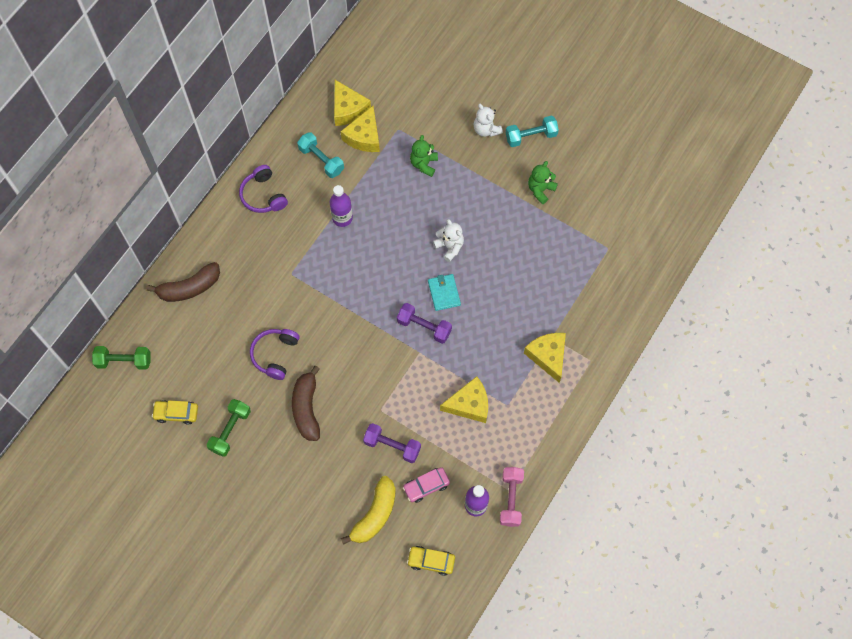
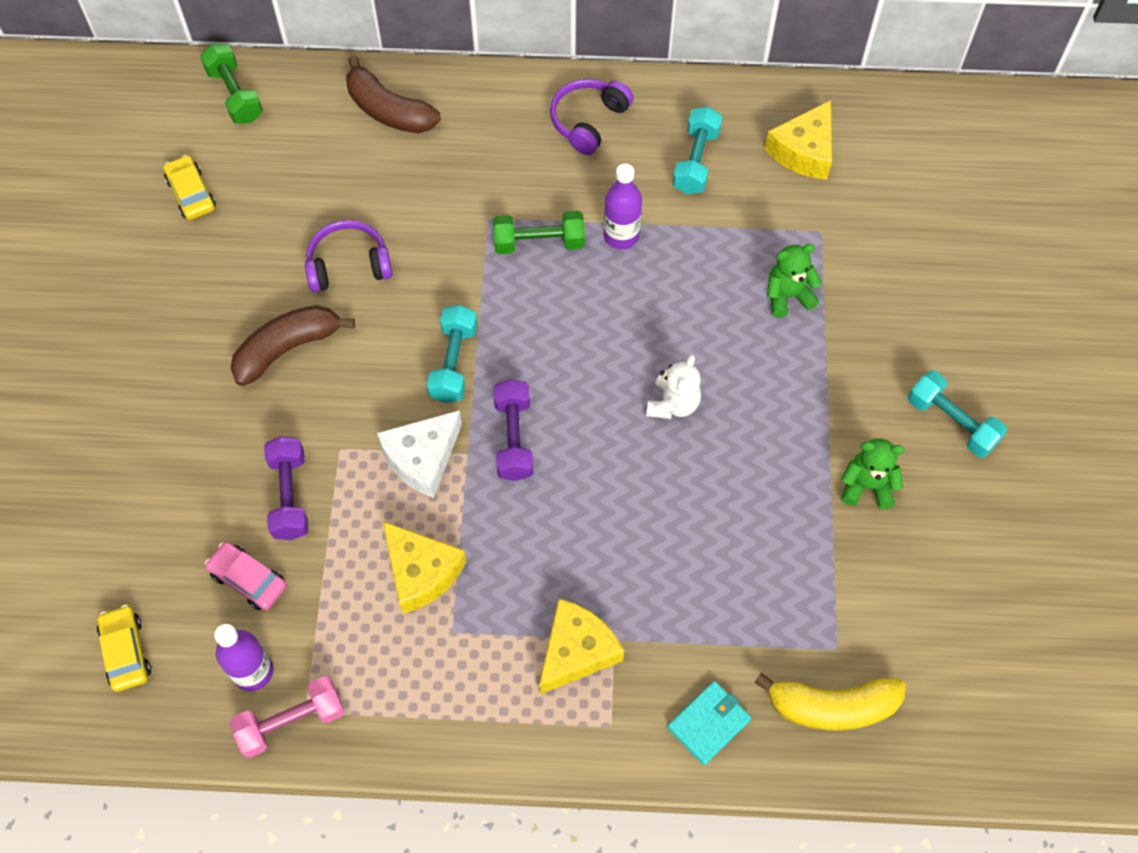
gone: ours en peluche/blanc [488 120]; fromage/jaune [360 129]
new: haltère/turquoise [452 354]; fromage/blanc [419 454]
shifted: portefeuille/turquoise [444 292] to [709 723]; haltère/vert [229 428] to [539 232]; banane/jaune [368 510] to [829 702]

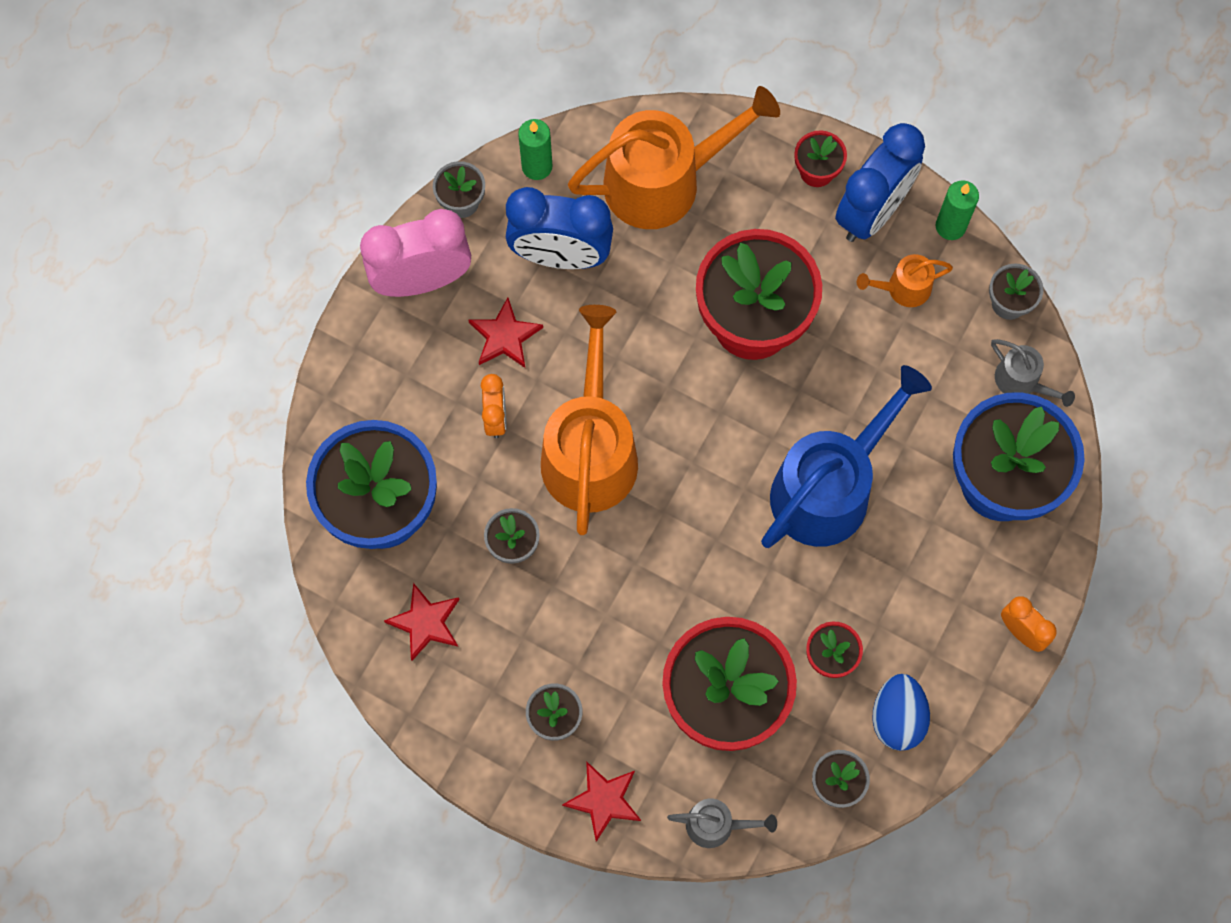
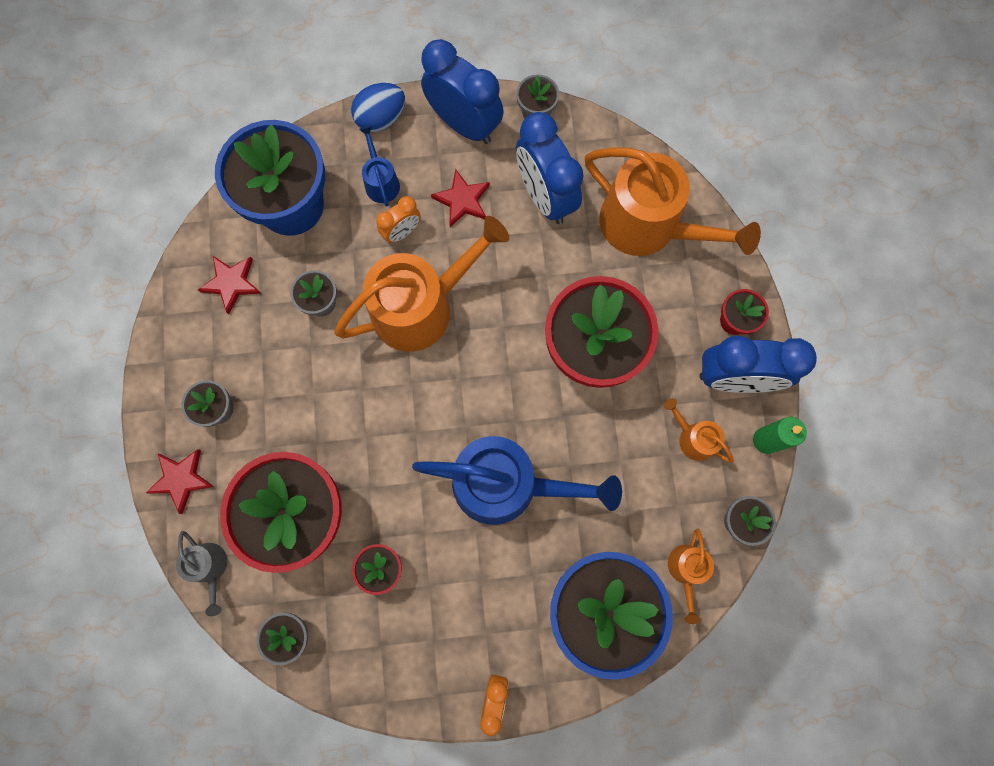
gone: bougie/vert [535 149]
new: arrosoir/bleu [379 166]
shifted: œuf/bleu [901 712] to [378 107]
repainted: réveil/rose [415 253] to réveil/bleu [462 91]; arrosoir/gris [1033 373] to arrosoir/orange [691 576]

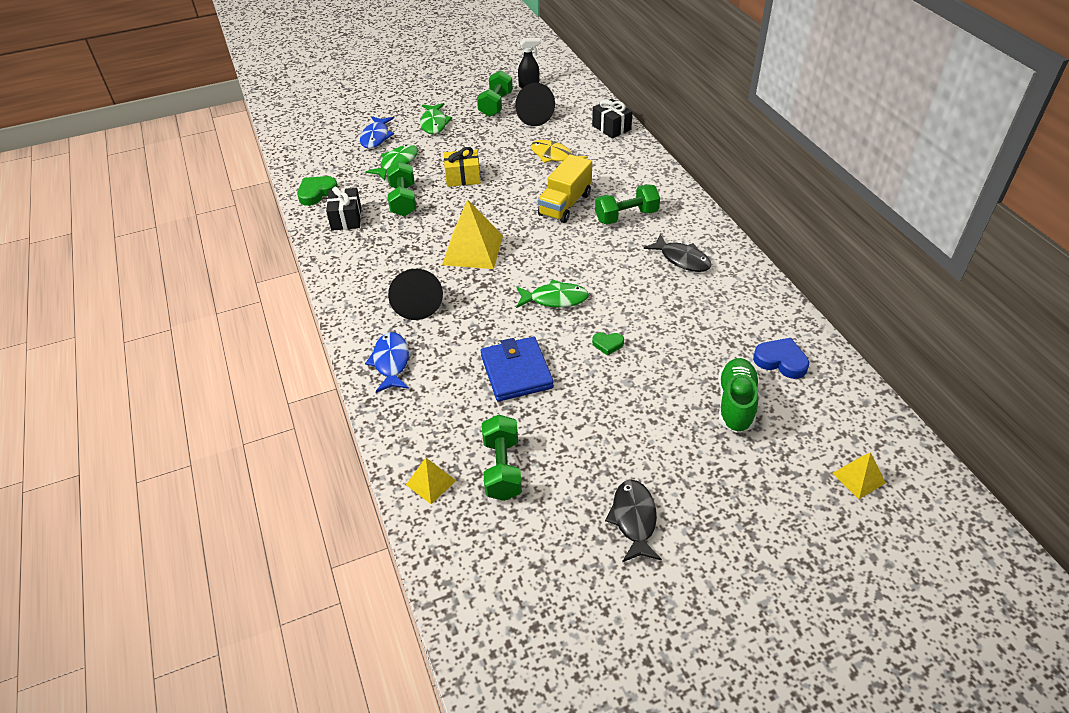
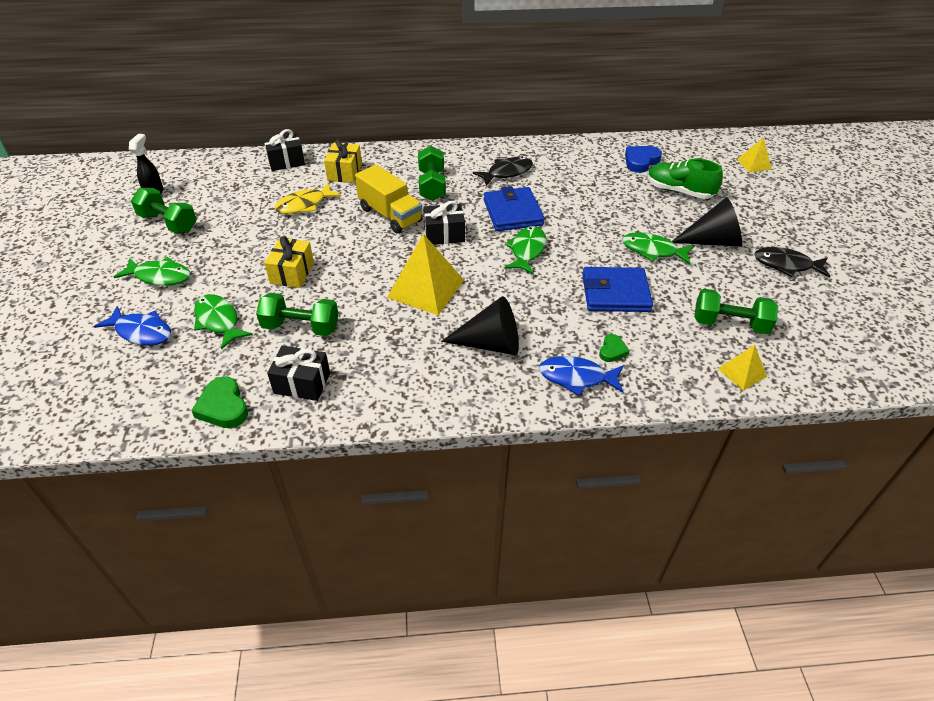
new: cadeau/jaune [343 161]; portefeuille/bleu [514 208]; cadeau/noir [444 223]; poisson/vert [658 248]
shifted: cône/noir [535 104] to [707 222]; cœur/vert [608 344] to [614 348]

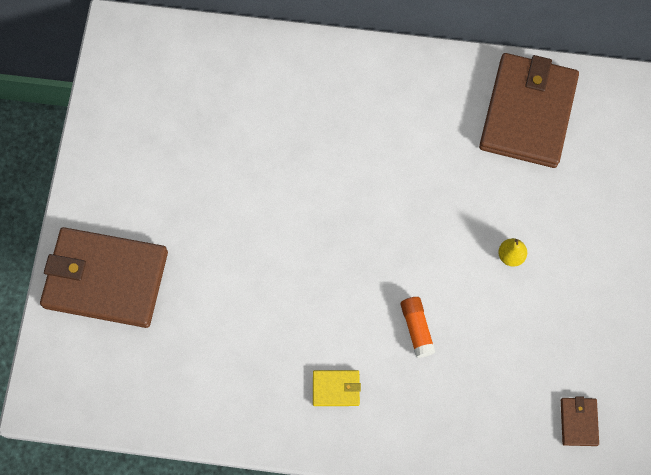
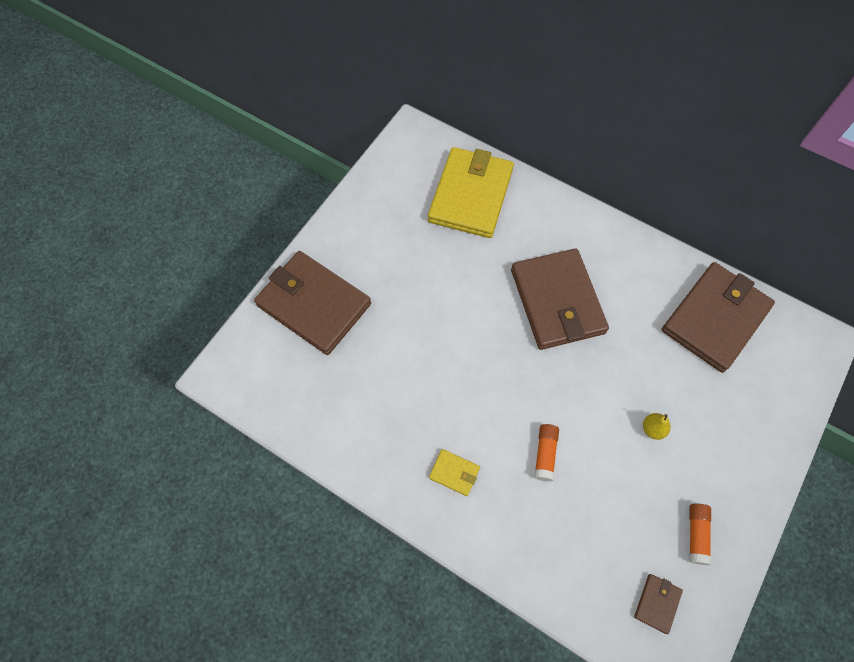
new: portefeuille/jaune [471 192]; portefeuille/marron [560 299]; bâton de colle/orange [700 534]

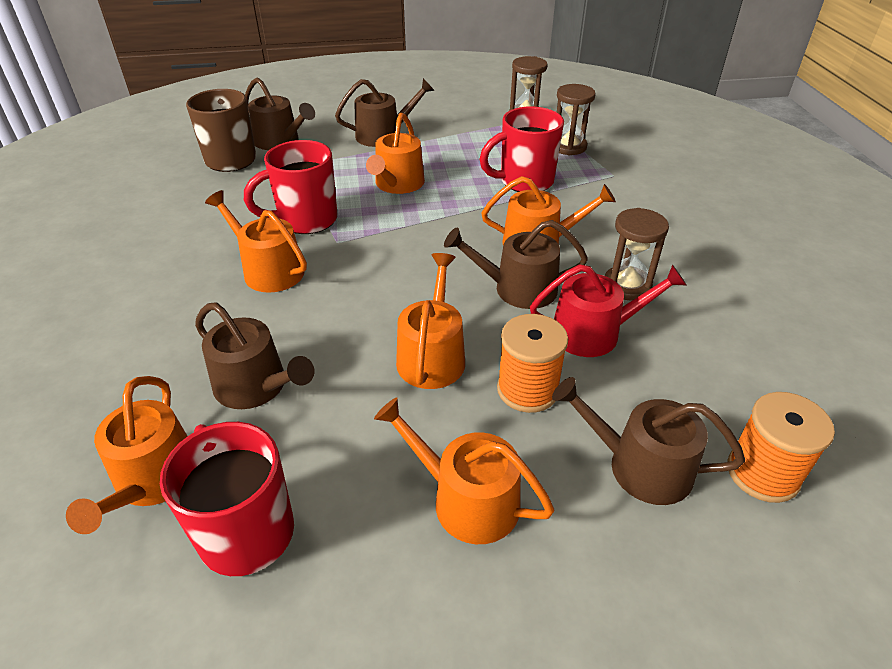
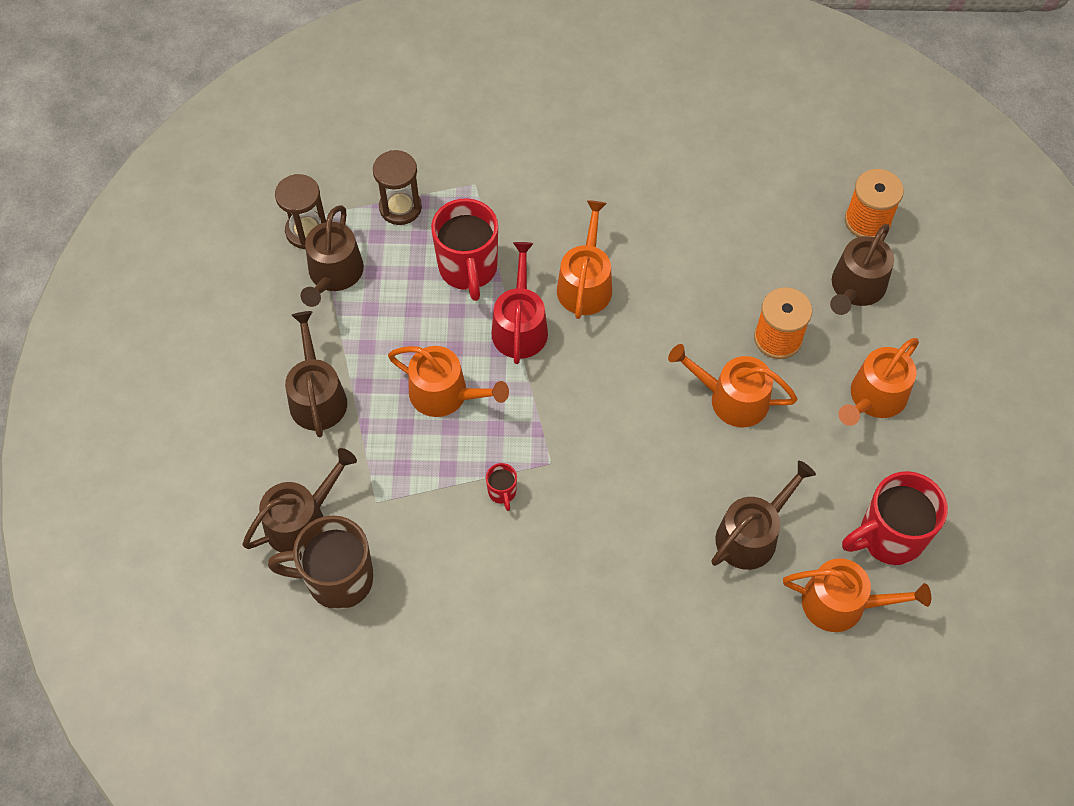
gone: arrosoir/orange [256 241]; sablier/marron [636 254]
shifted: arrosoir/marron [516 264] to [332 256]; arrosoir/rouge [608 310] to [520 303]
scaled: tasse/rouge [290 187] = [501 487] x0.44

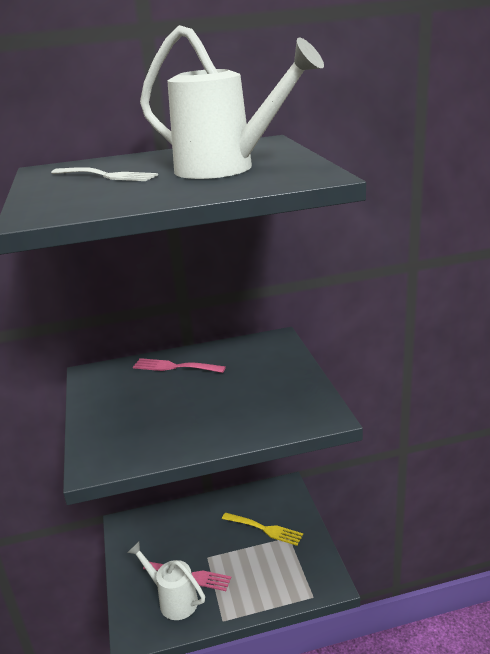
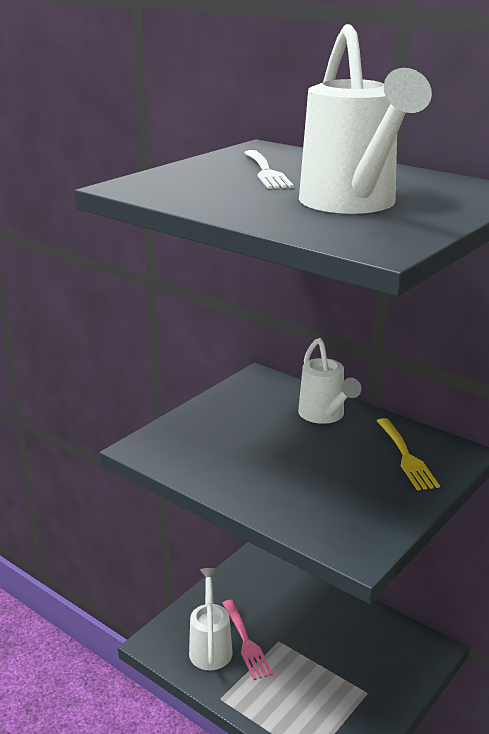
shifted: fourchette/jaune [262 529] to [408 454]
swapped: fourchette/rose [179 365] to arrosoir/blanc [329 381]

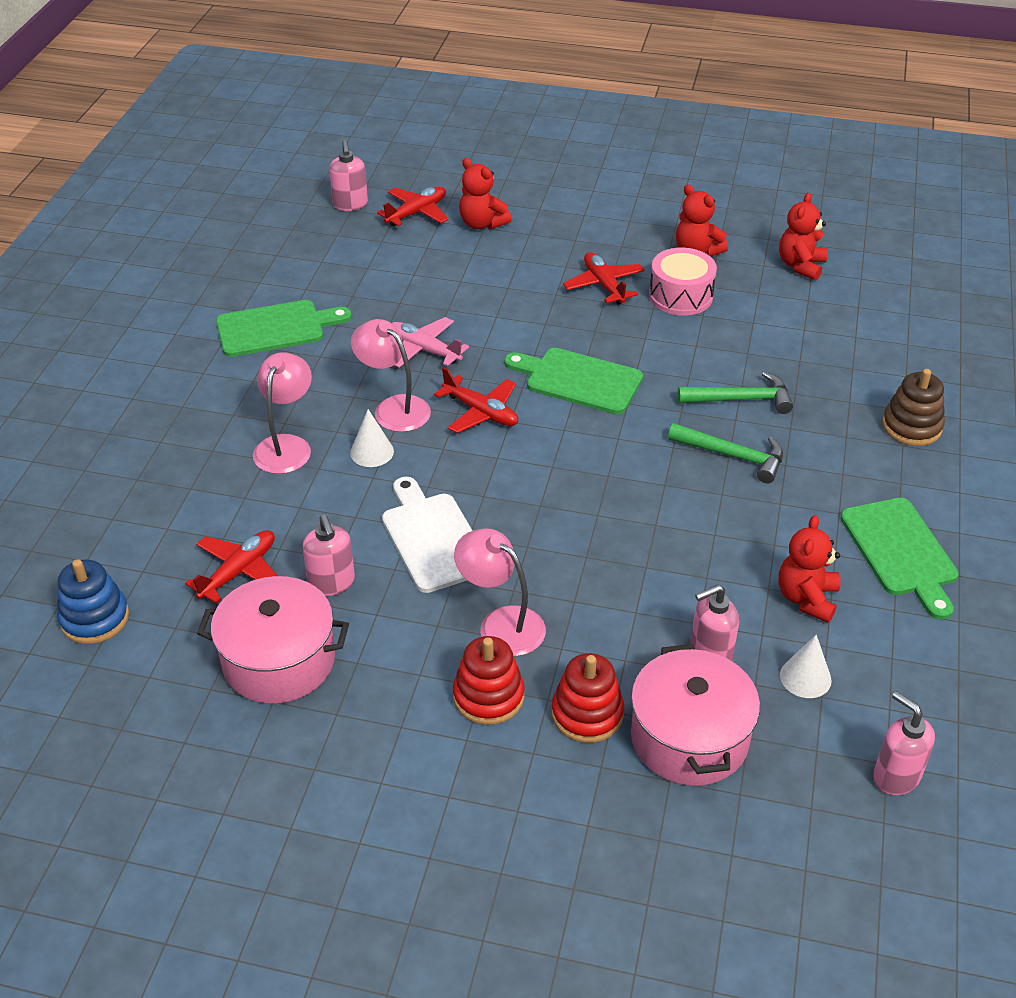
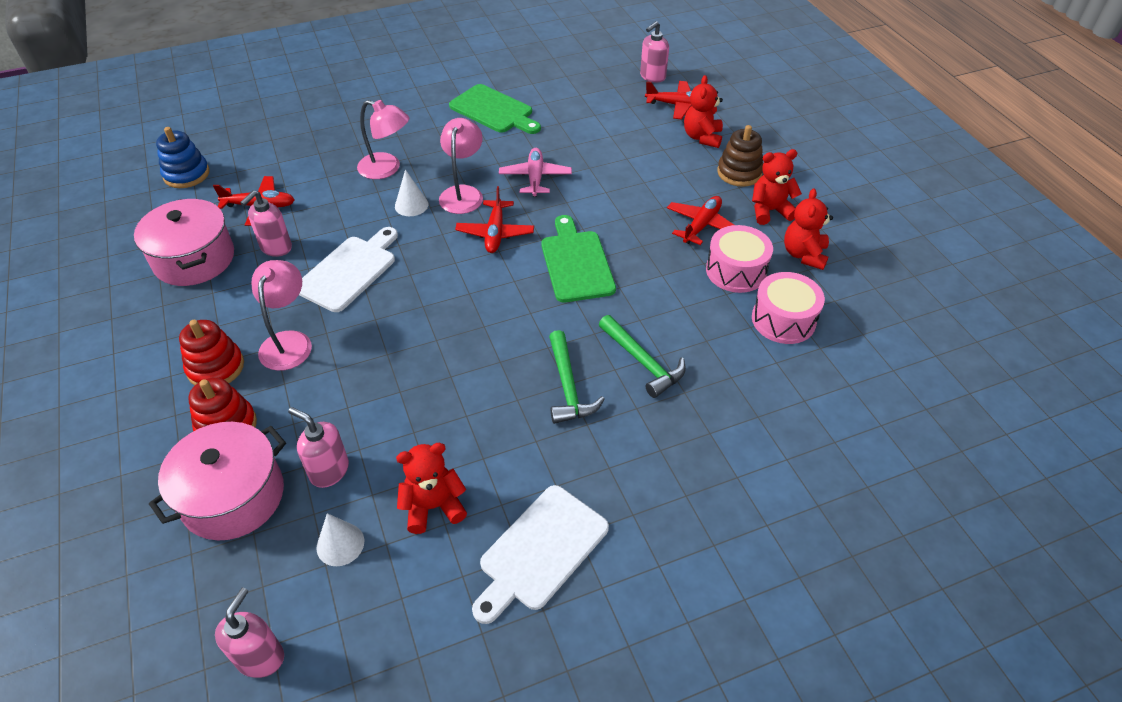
new: tambour/rose [788 308]
shifted: ours en peluche/rouge [803 236] to [777 187]; jouet à empiler/marron [913 407] to [740 156]
repainted: planche à découper/vert [899 559] to planche à découper/blanc [540 554]
rotated: lampe/rose [282 413] = [383 139] 45 degrees clockwise

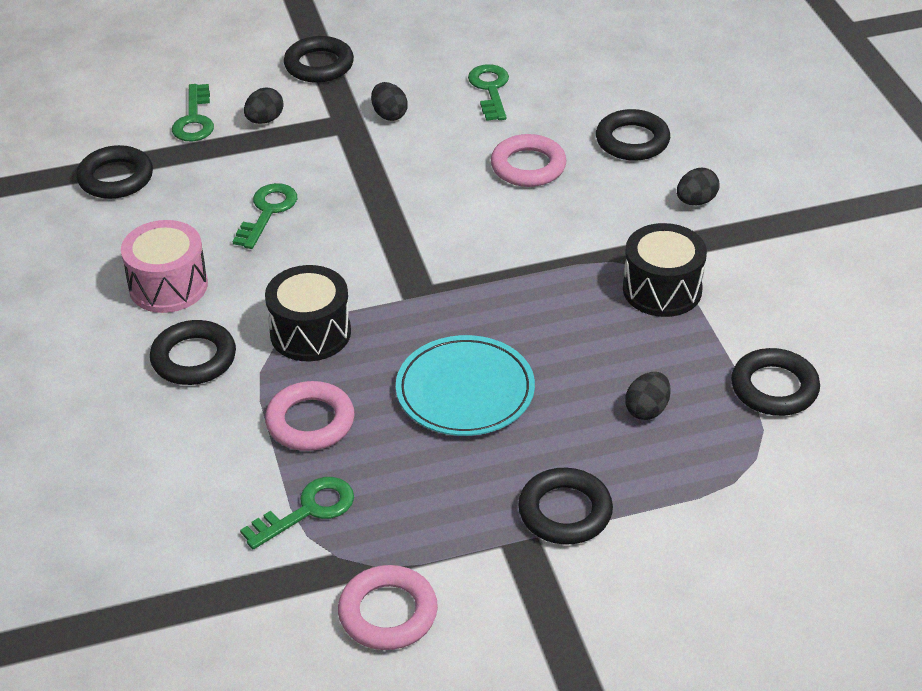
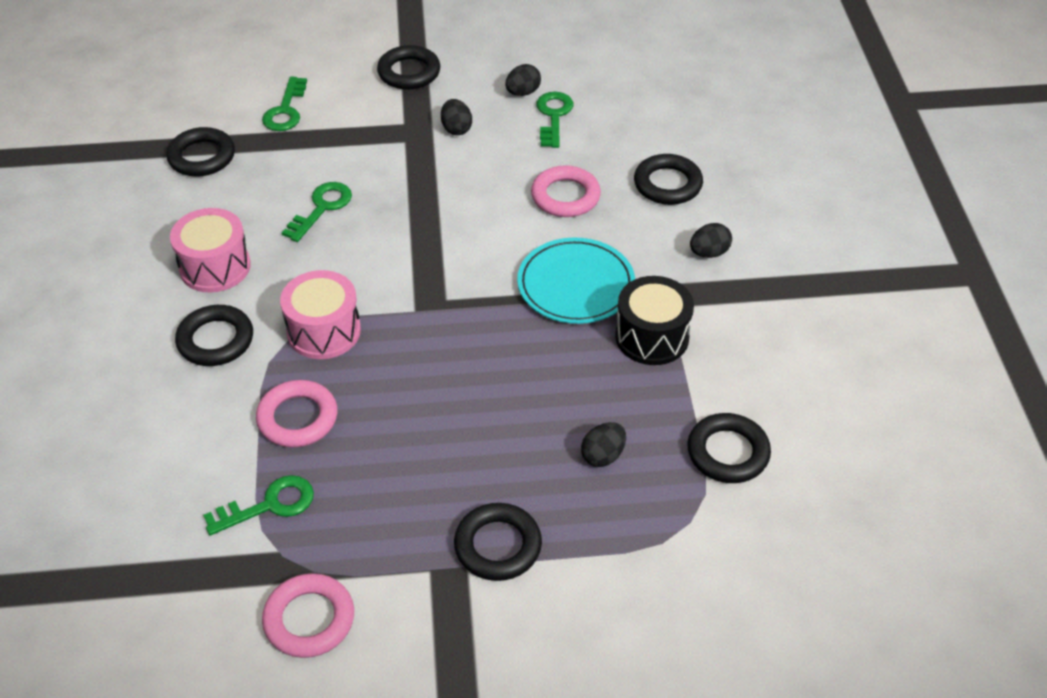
shifted: œuf/noir [264 105] to [523 80]; assiette/turquoise [465 385] to [576 281]
repainted: tambour/noir [308 313] to tambour/rose [320 314]

